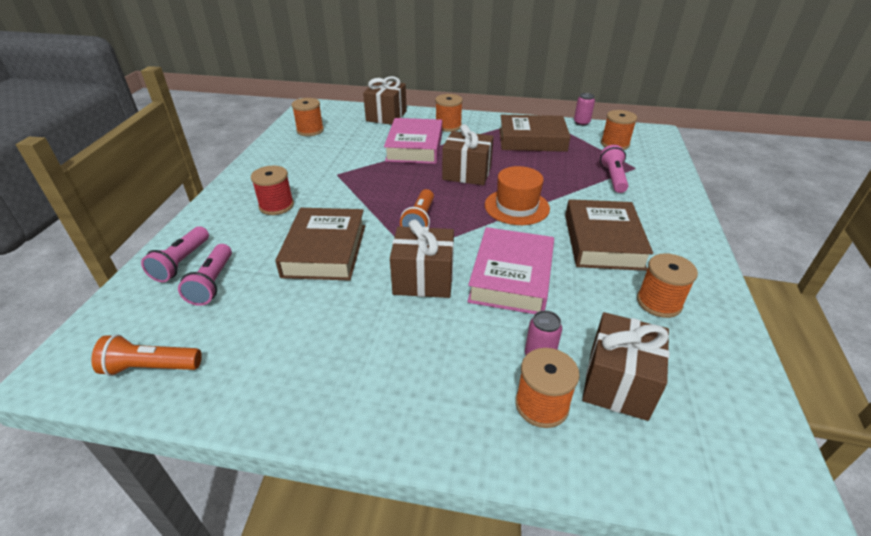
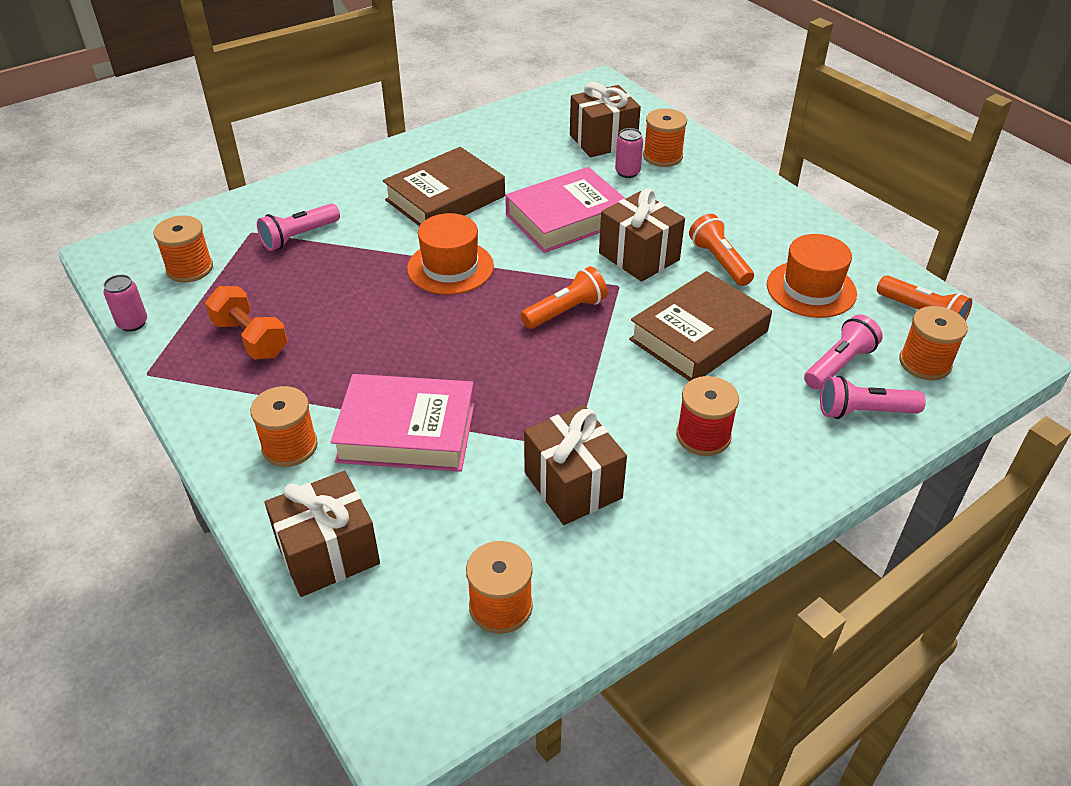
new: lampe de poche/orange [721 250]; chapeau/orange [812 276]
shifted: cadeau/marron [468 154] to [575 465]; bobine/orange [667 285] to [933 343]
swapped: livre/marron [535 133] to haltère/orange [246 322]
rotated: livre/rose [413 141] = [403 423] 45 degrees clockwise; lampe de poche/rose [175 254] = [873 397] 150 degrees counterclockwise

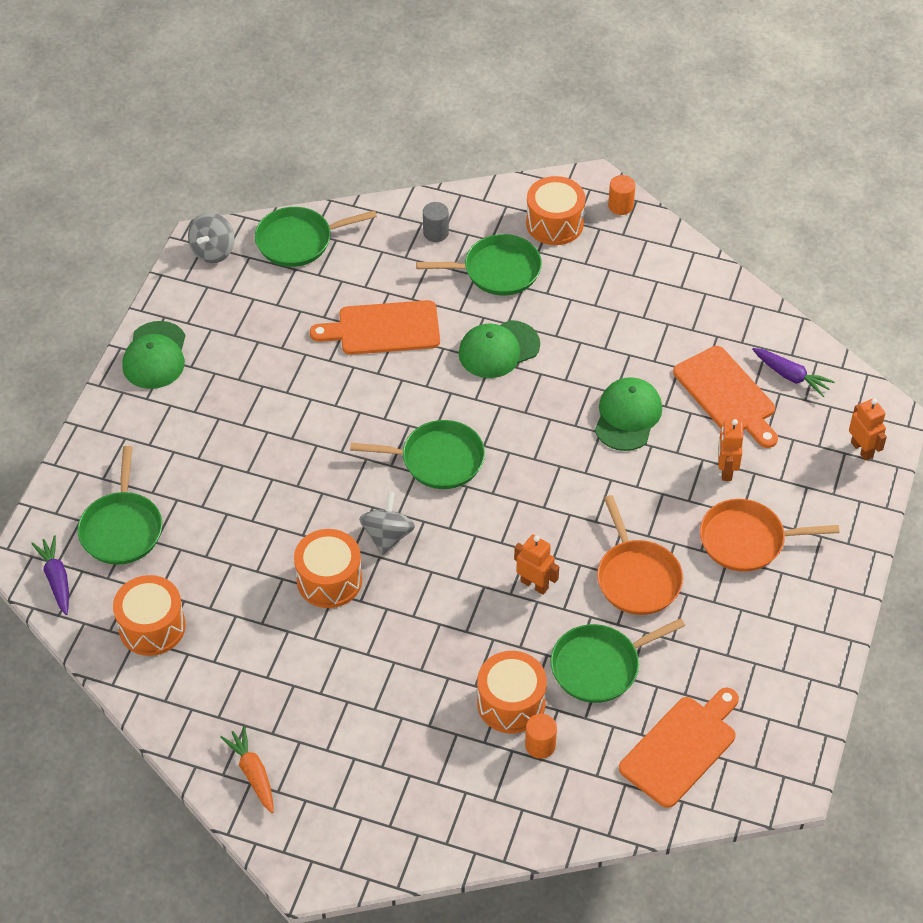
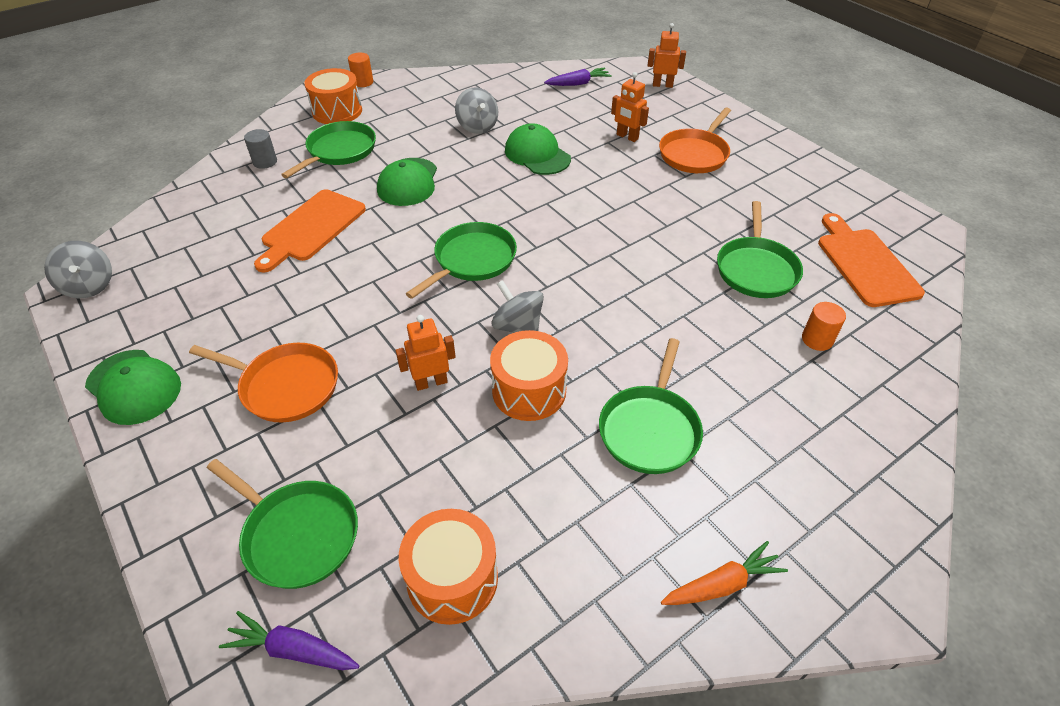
gone: planche à découper/orange [725 397]; tambour/orange [512 692]
new: toupie/gris [476 110]
shifted: poêle/vert [316 237] to [651 406]; poêle/orange [640 555] to [263 382]; robot/orange [536 564] to [426 353]
rotated: carotte/orange [247 769] = [724 573] 150 degrees clockwise

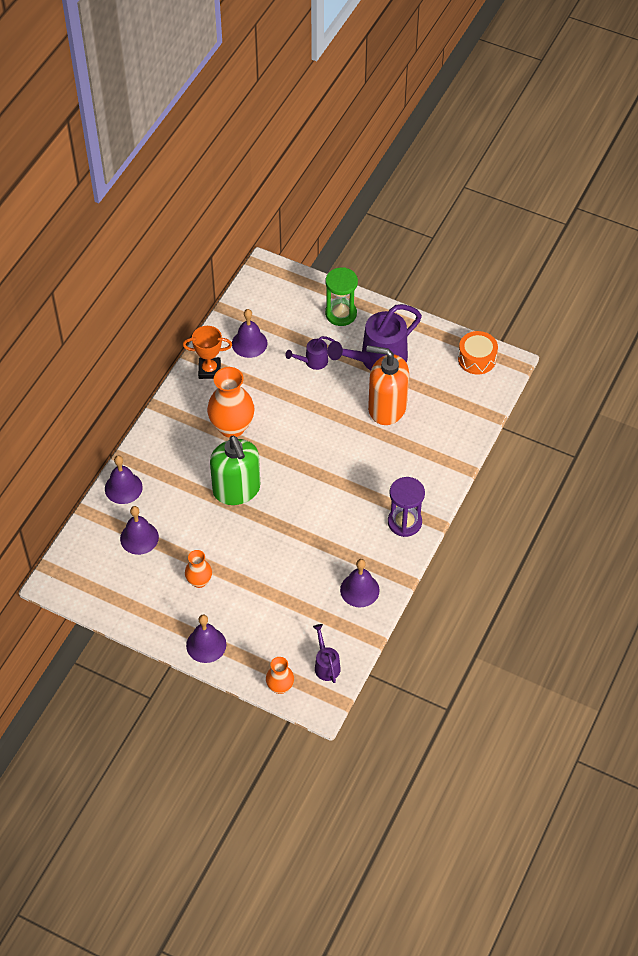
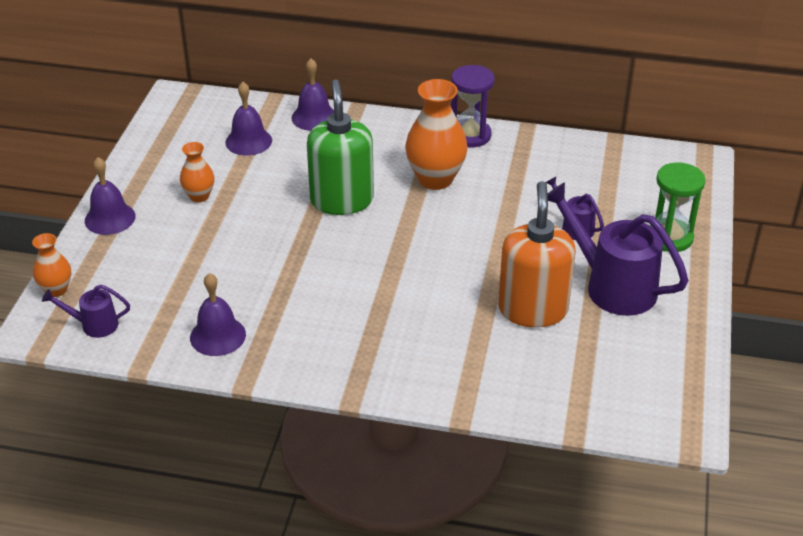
gone: cloche/violet [249 333]; trophée/orange [207 352]; tambour/orange [478 353]
shifted: sablier/violet [406 507] to [473 106]
rotated: distributeur de savon/vert [235 470] = [340 147] 120 degrees clockwise; arrosoir/violet [327 653] = [86 311] 150 degrees counterclockwise

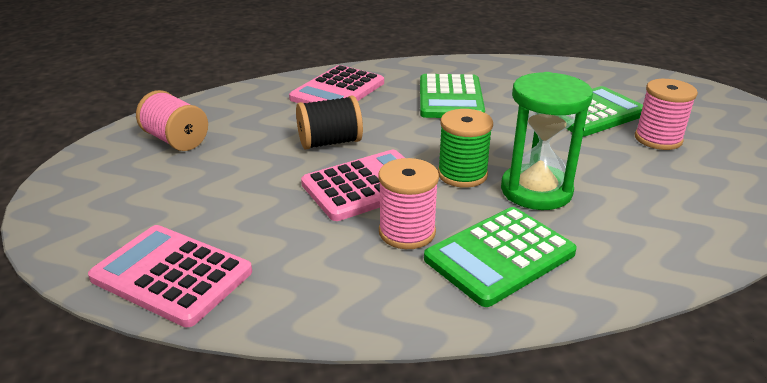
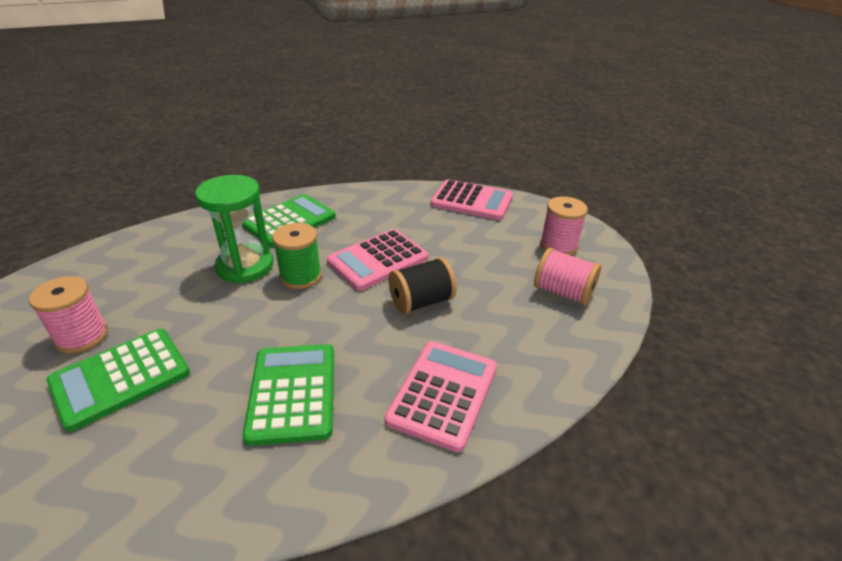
shifted: bobine/rose [408 203] to [564 226]

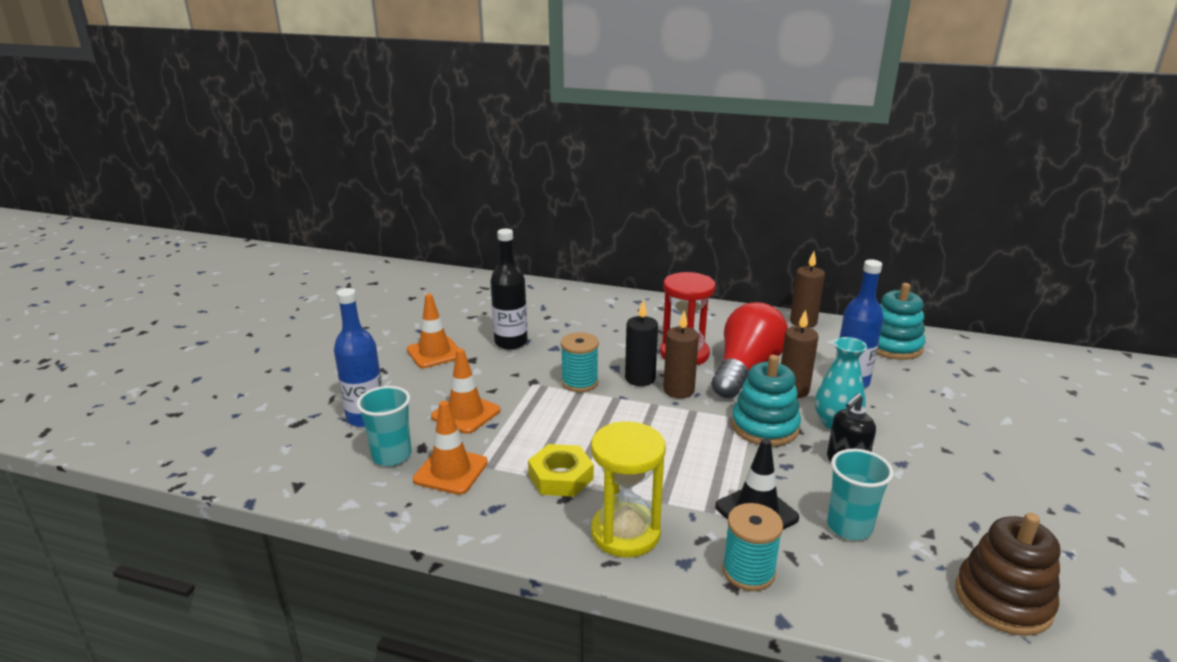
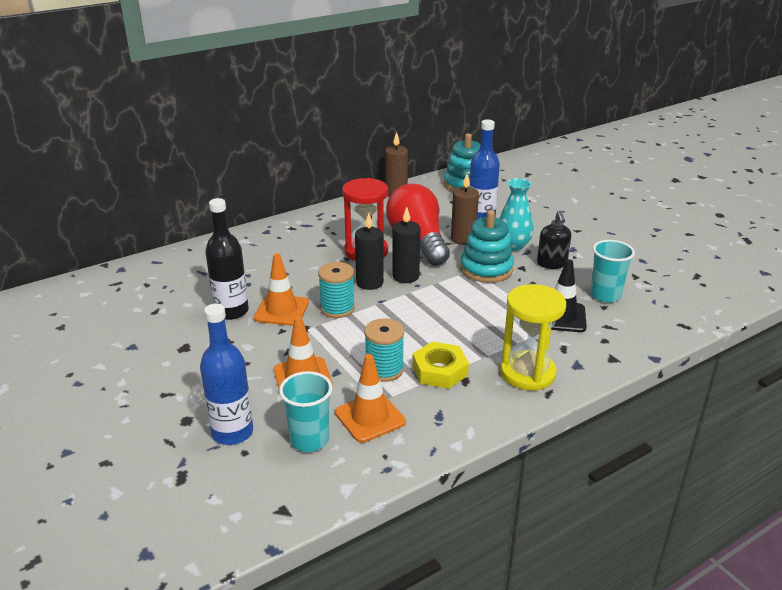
gone: jouet à empiler/marron [1008 574]
shifted: cône de chantier/orange [433 331] to [281 289]; bobine/turquoise [752 547] to [384 350]
repainted: bougie/marron [681 355] to bougie/noir [406 245]

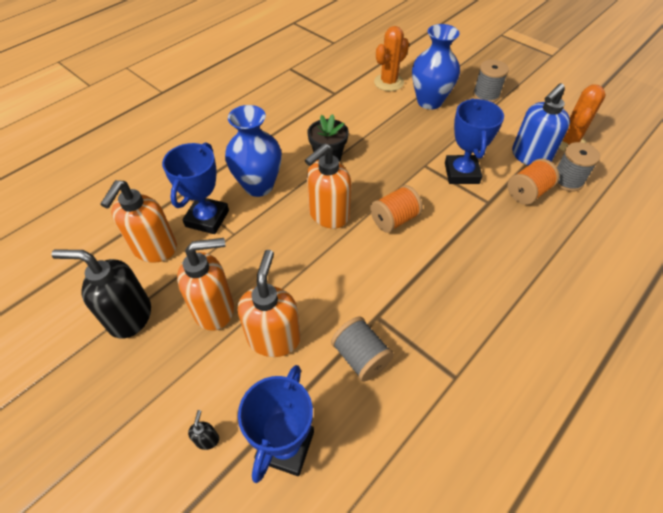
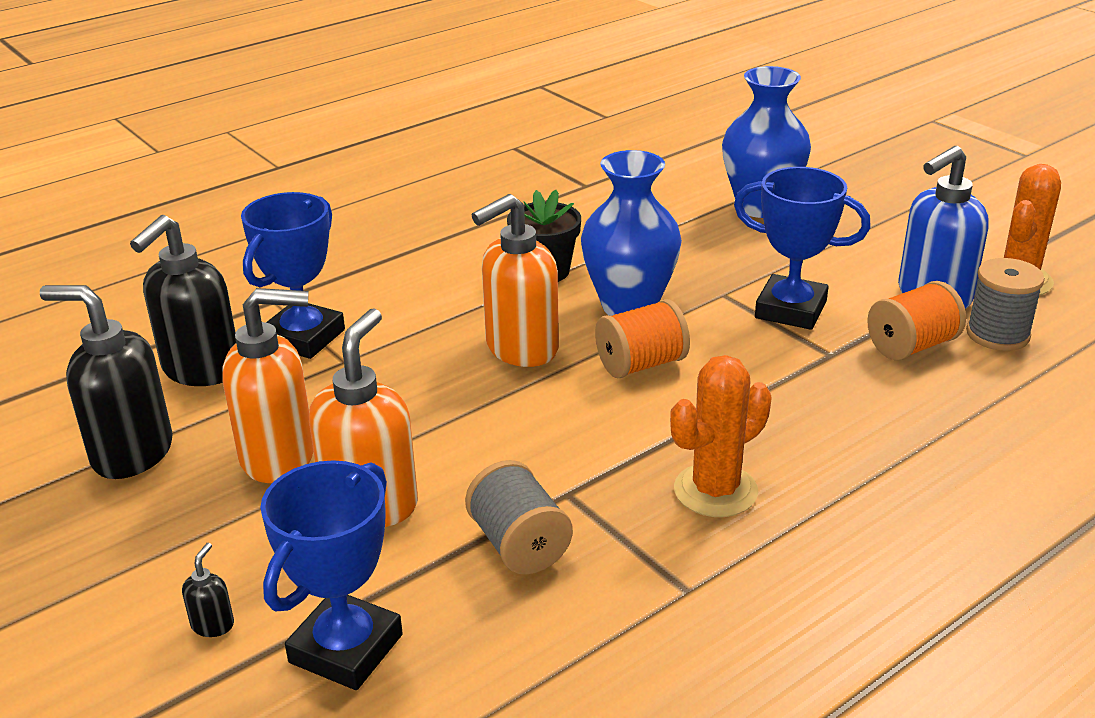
gone: bobine/gris [491 81]
shifted: cactus/orange [391 58] to [721 436]; vase/bleu [253 151] to [631 233]
repainted: distributeur de savon/orange [138 221] to distributeur de savon/noir [183 300]
rotated: trophée/bleu [474 141] = [802 248] 75 degrees counterclockwise

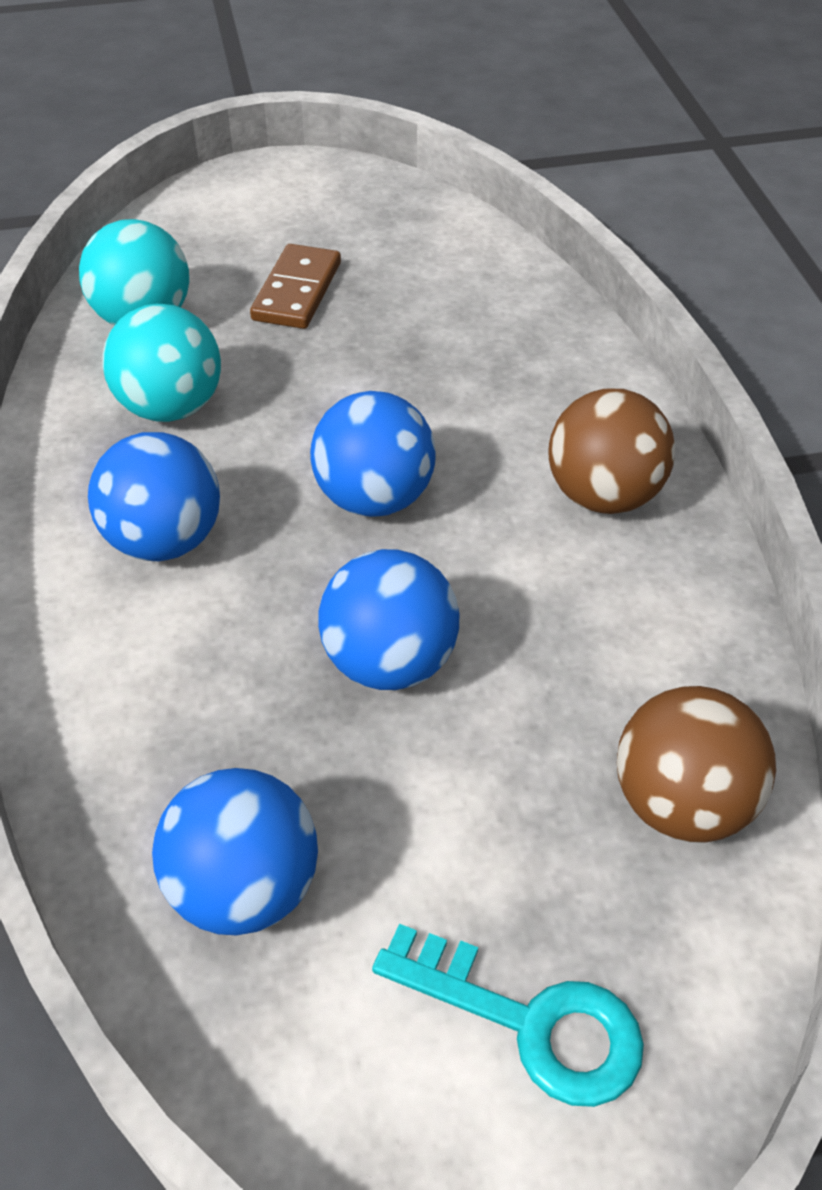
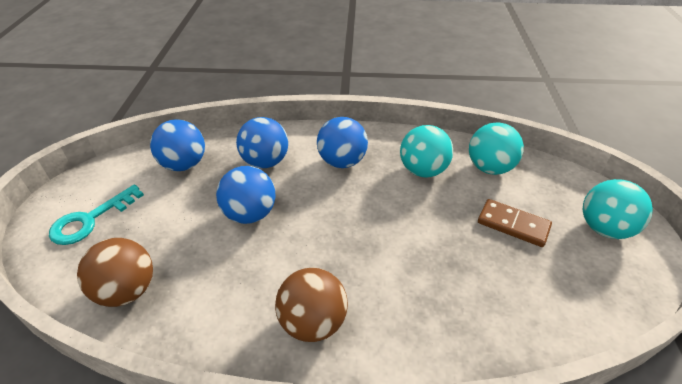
new: balle/turquoise [618 209]
shifted: balle/bleu [373 454] to [262 142]

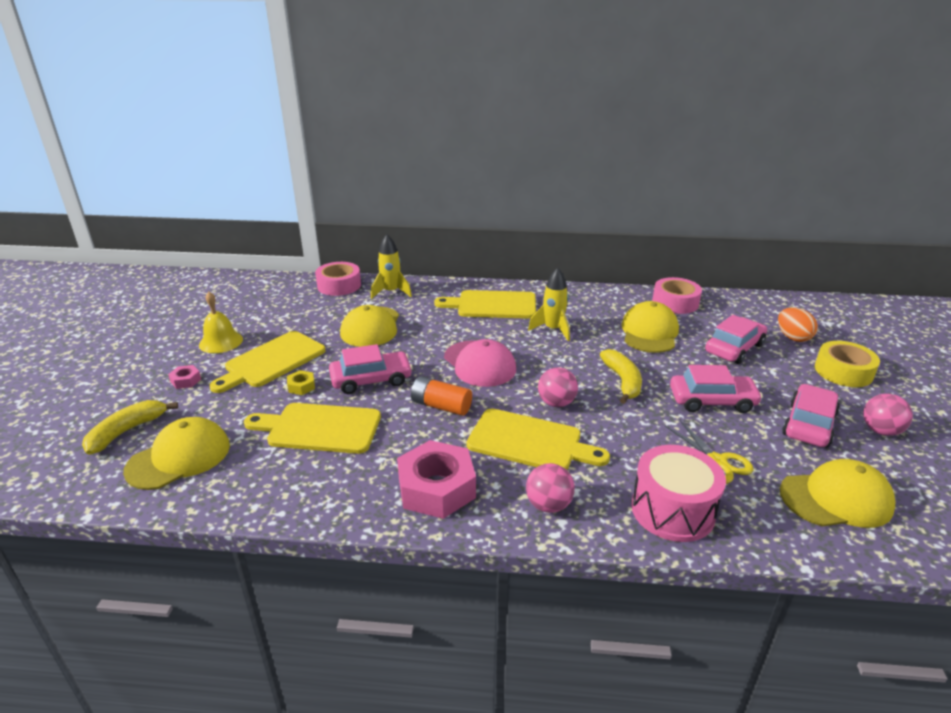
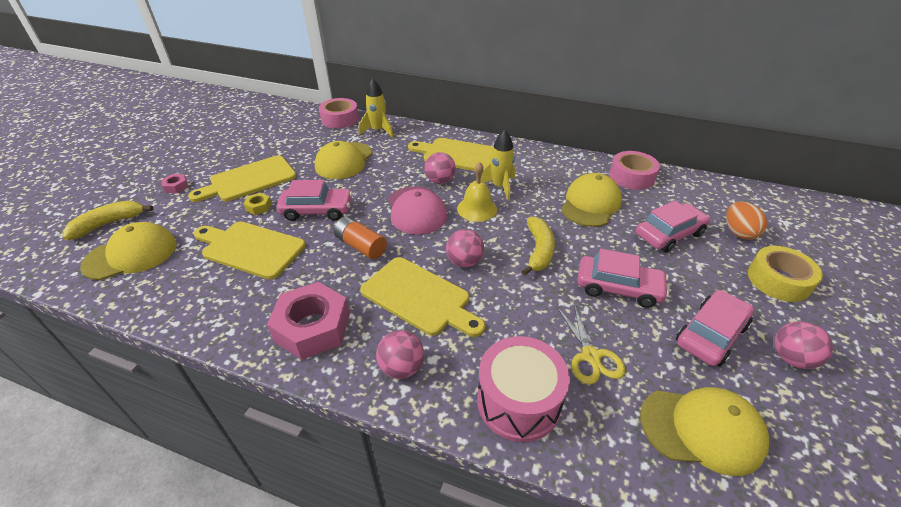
new: balle/rose [440 168]
shifted: cloche/jaune [221 322] to [477 192]

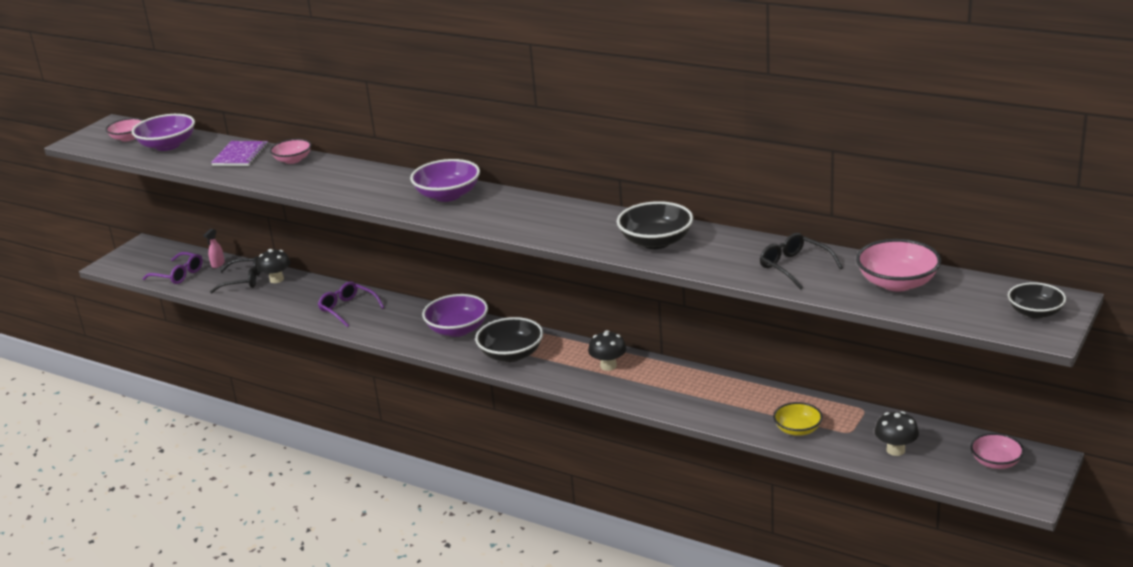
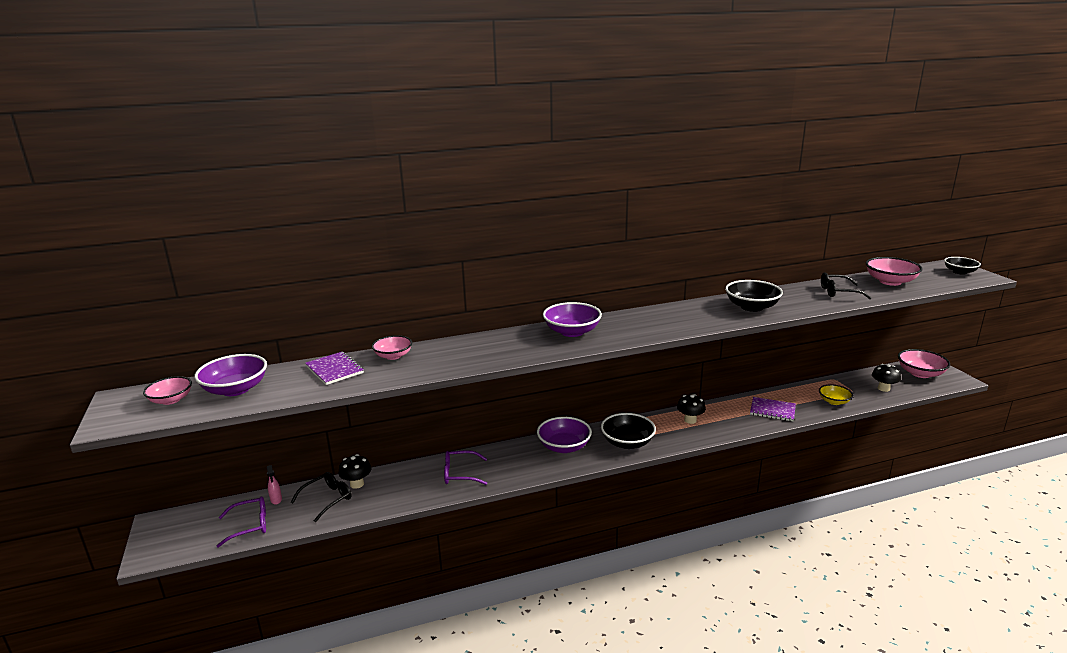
new: carnet/violet [773 409]
scaled: bol/rose [997 451] = [924 363] x1.56

